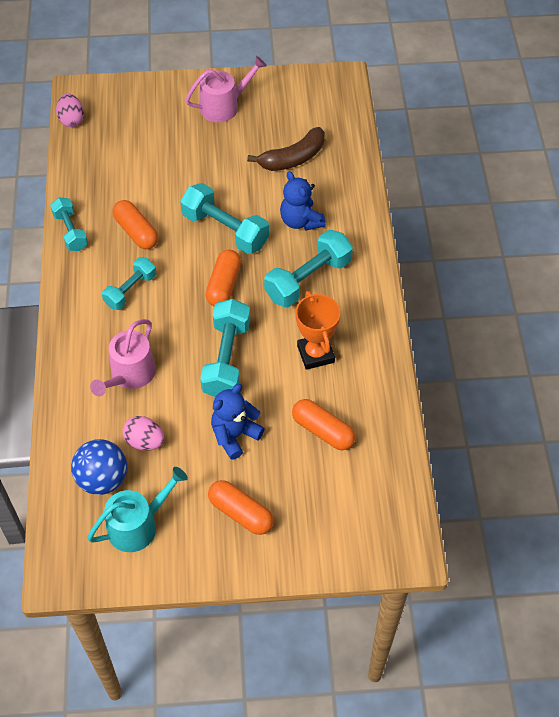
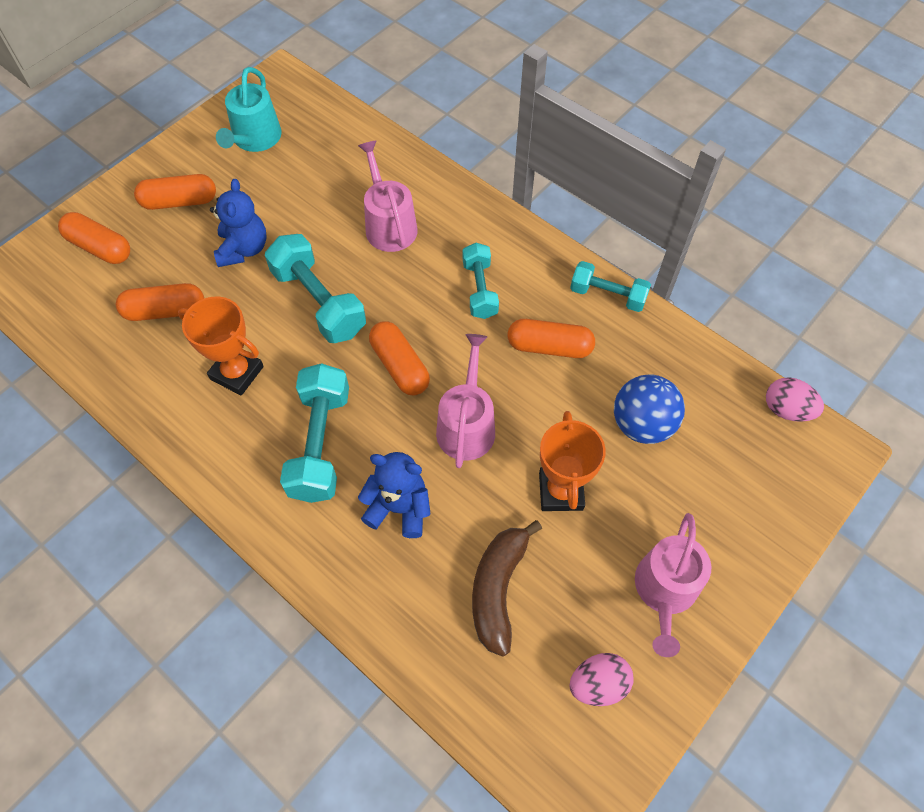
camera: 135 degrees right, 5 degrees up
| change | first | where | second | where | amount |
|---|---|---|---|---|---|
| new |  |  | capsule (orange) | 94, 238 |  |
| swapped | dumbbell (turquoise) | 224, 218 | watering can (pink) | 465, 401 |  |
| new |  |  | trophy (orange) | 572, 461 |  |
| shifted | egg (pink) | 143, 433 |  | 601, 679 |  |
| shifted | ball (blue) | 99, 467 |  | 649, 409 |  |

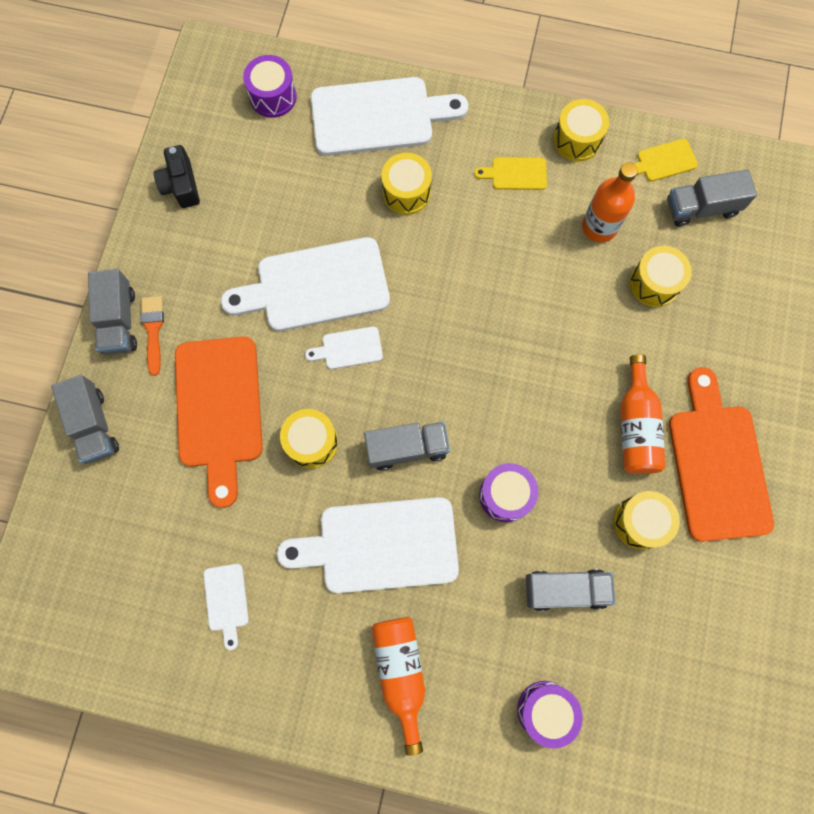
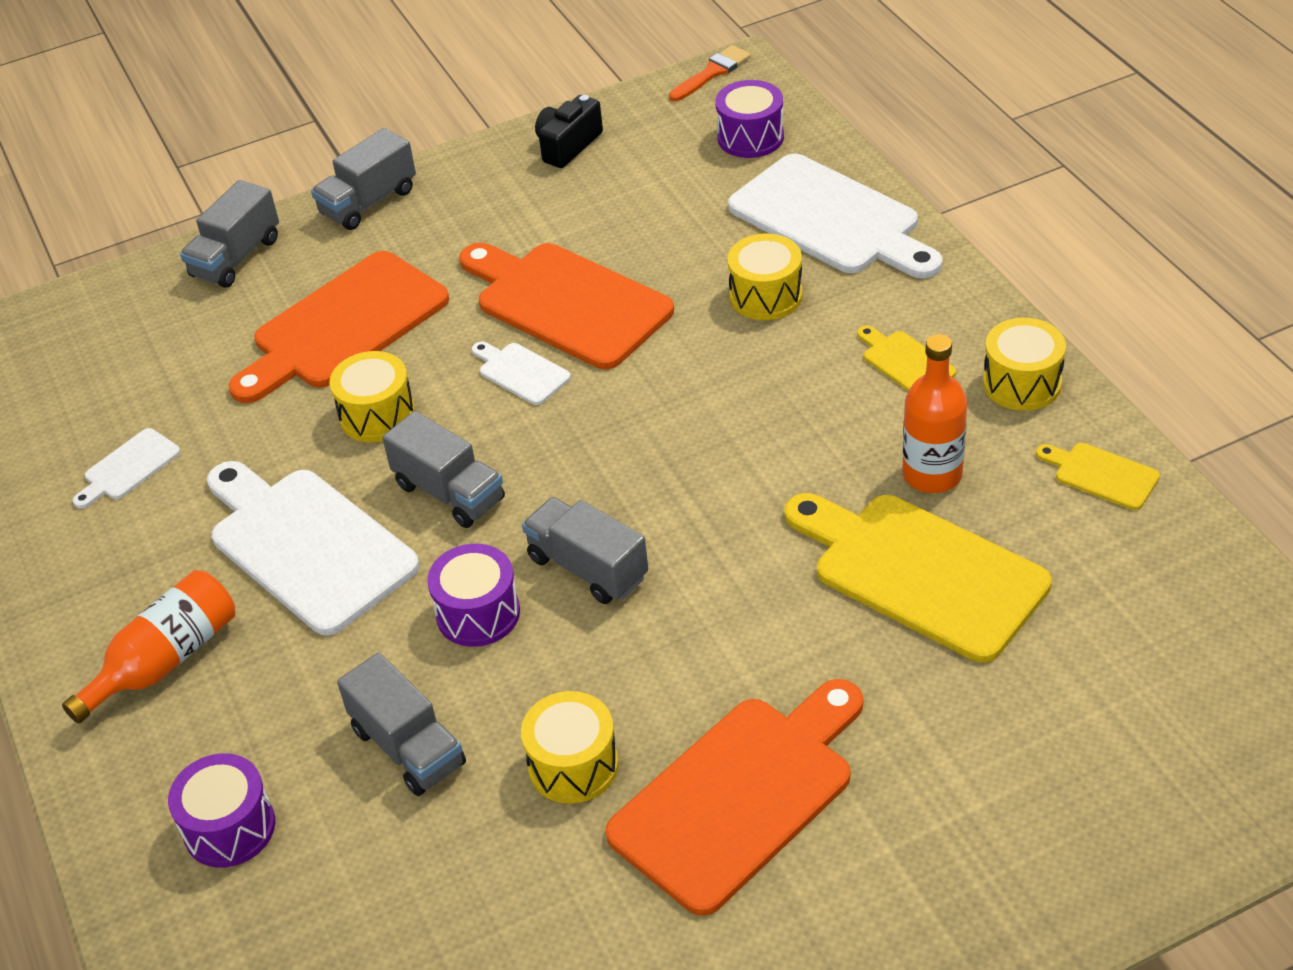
camera: 55 degrees right, 30 degrees down
| change | first | where | second | where | amount |
|---|---|---|---|---|---|
| repainted | cutting board (white) | 305, 284 | cutting board (orange) | 566, 306 |  |
| shifted | truck (grey) | 712, 198 |  | 585, 550 |  |
| shifted | brush (orange) | 152, 336 |  | 710, 73 |  |
| swapped | drum (yellow) | 661, 276 | cutting board (yellow) | 918, 577 |  |
| gone | bottle (orange) | 643, 414 |  |  |  |

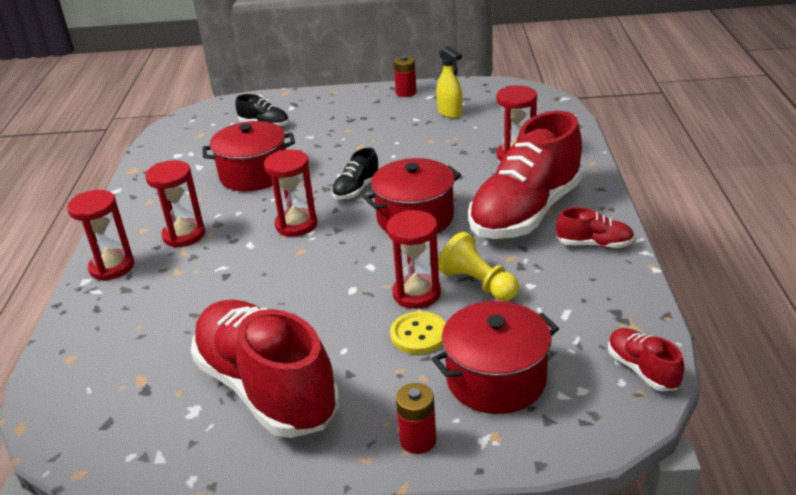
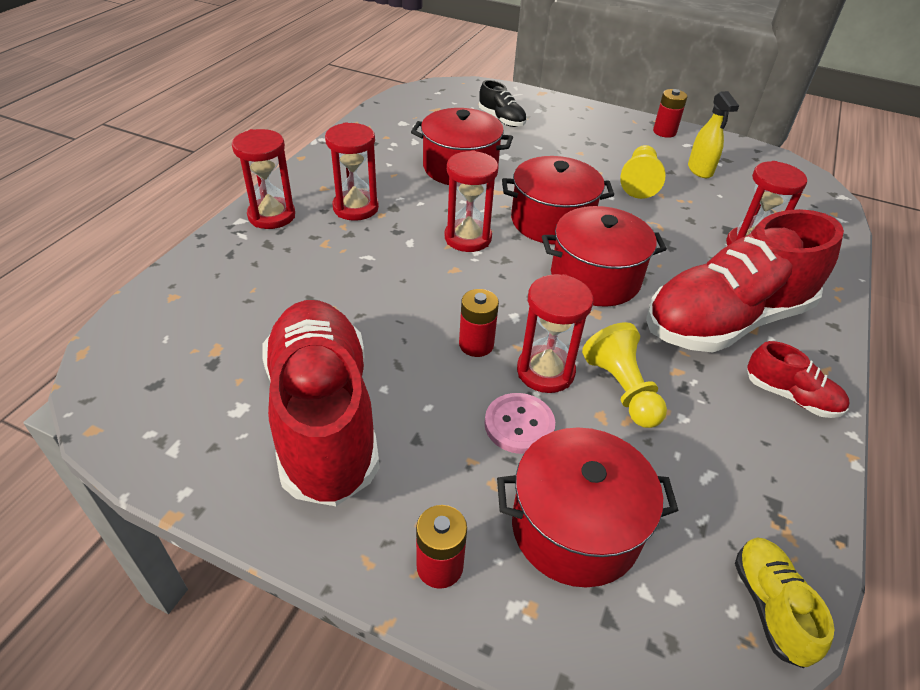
camera: 20 degrees right, 10 degrees up
| change | first | where | second | where | amount |
|---|---|---|---|---|---|
| new |  |  | battery (red) | 479, 323 |  |
| repainted | button (yellow) | 418, 332 | button (pink) | 520, 423 |  |
| swapped | shoe (black) | 355, 174 | pot (red) | 558, 200 |  |
| new |  |  | pawn (yellow) | 642, 172 |  |
| repainted | shoe (red) | 646, 359 | shoe (yellow) | 784, 602 |  |

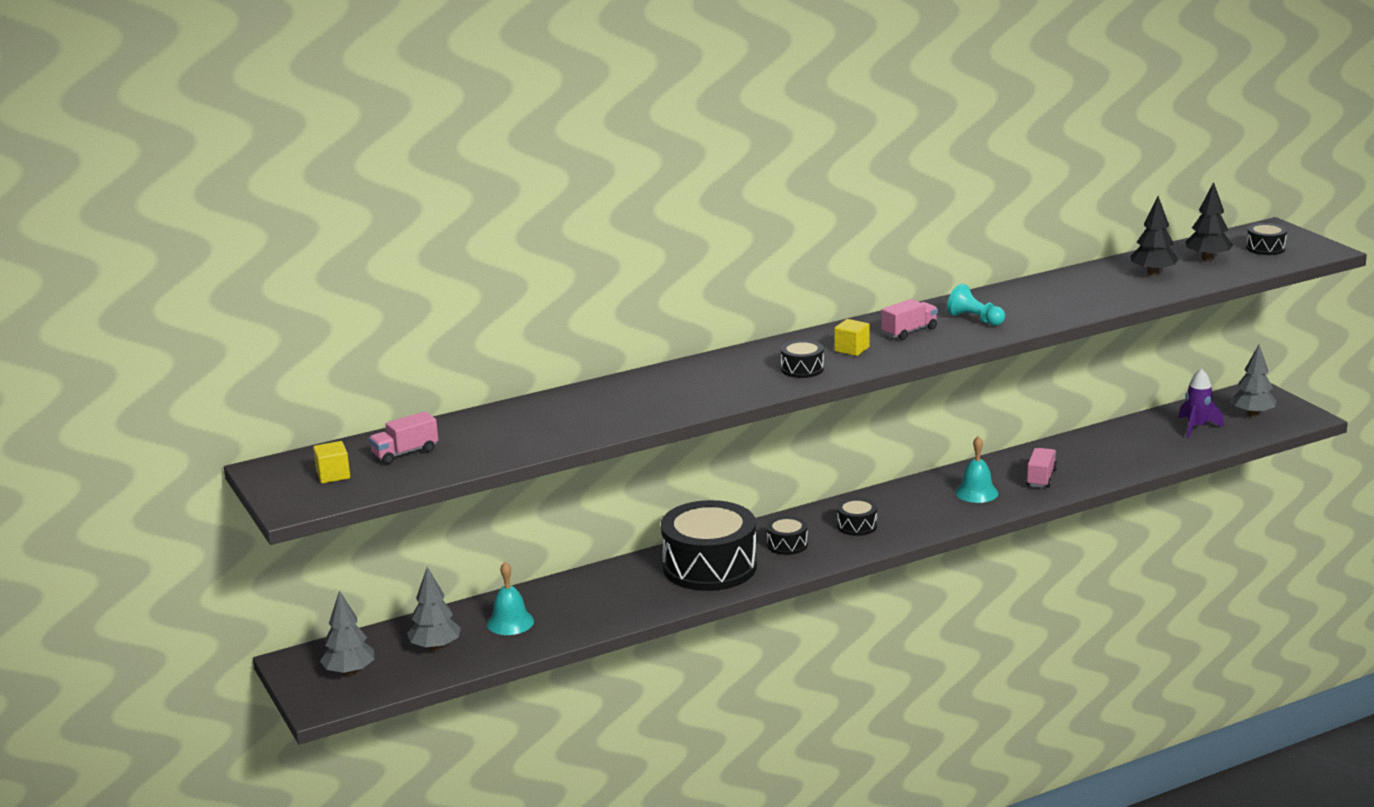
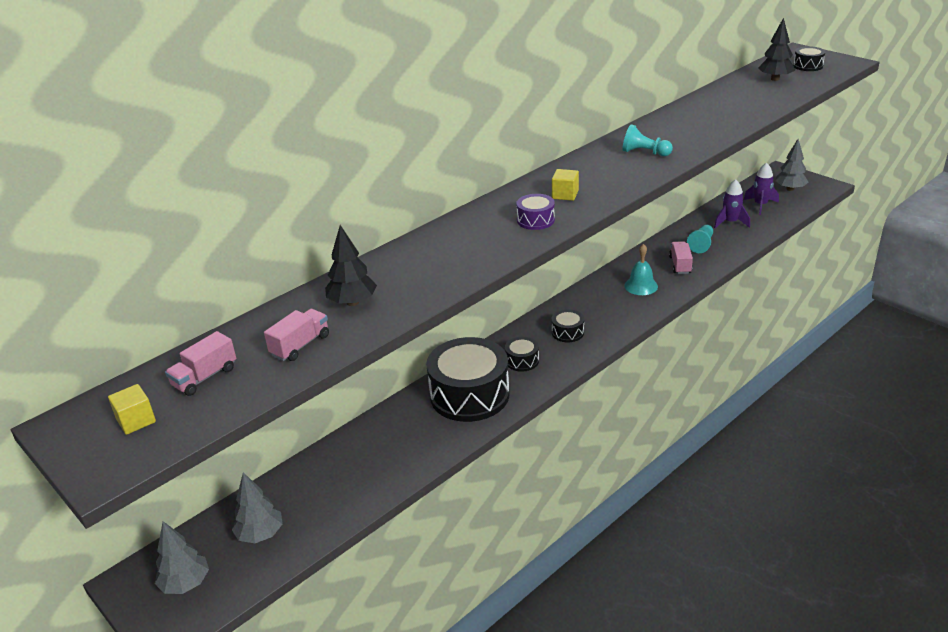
camera: 15 degrees left, 10 degrees up
| change | first | where | second | where | amount |
|---|---|---|---|---|---|
| shifted | truck (pink) | 909, 319 |  | 296, 335 |  |
| shifted | tree (black) | 1154, 235 |  | 351, 265 |  |
| repainted | drum (black) | 802, 359 | drum (purple) | 535, 212 |  |
| new |  |  | pawn (turquoise) | 700, 239 |  |
| new |  |  | rocket (purple) | 732, 203 |  |
| gone | bell (turquoise) | 510, 598 |  |  |  |

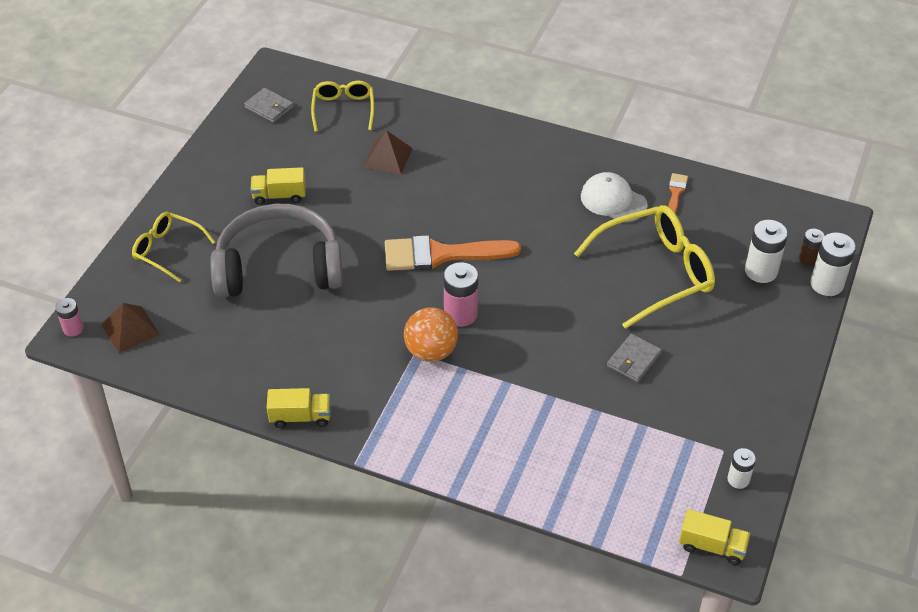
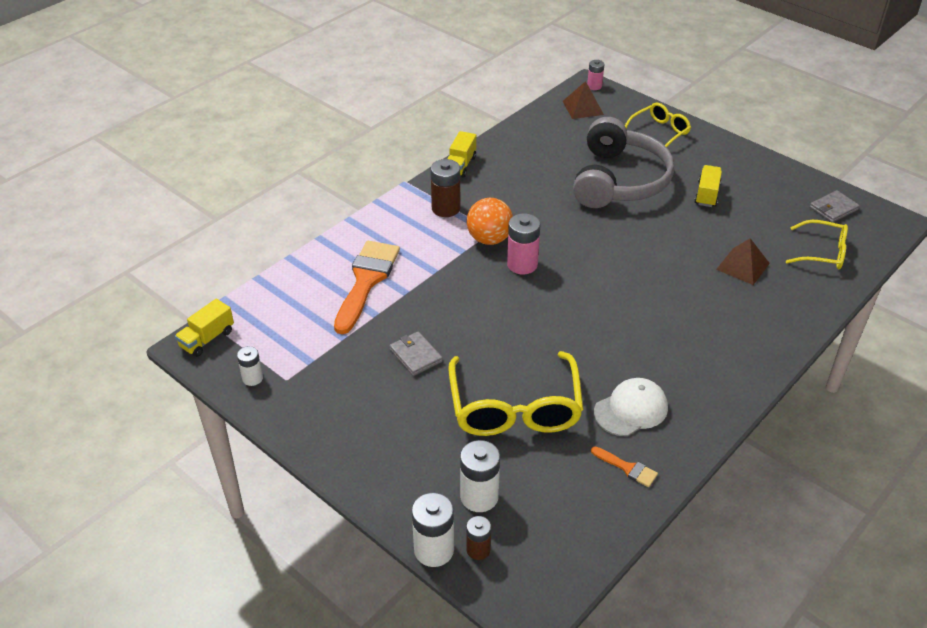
camera: 110 degrees right, 5 degrees down
| change | first | where | second | where | amount |
|---|---|---|---|---|---|
| shifted | brush (orange) | 453, 253 |  | 367, 287 |  |
| new |  |  | battery (brown) | 445, 188 |  |

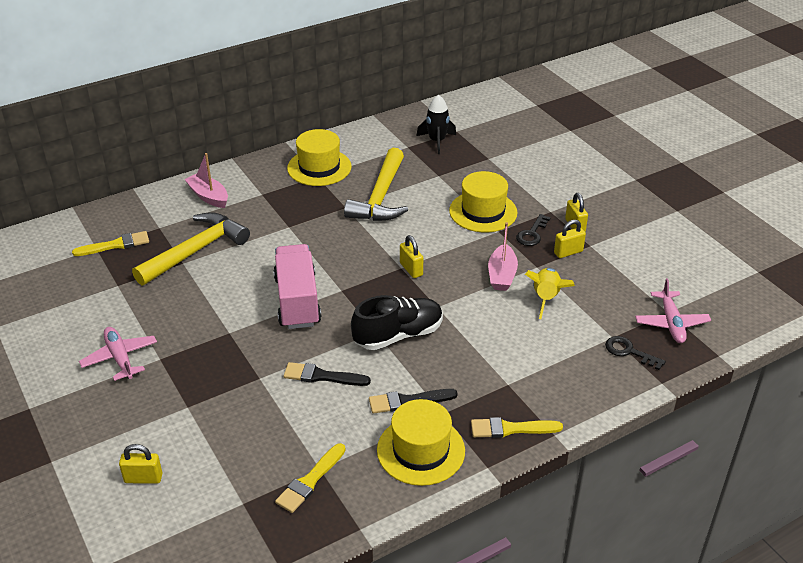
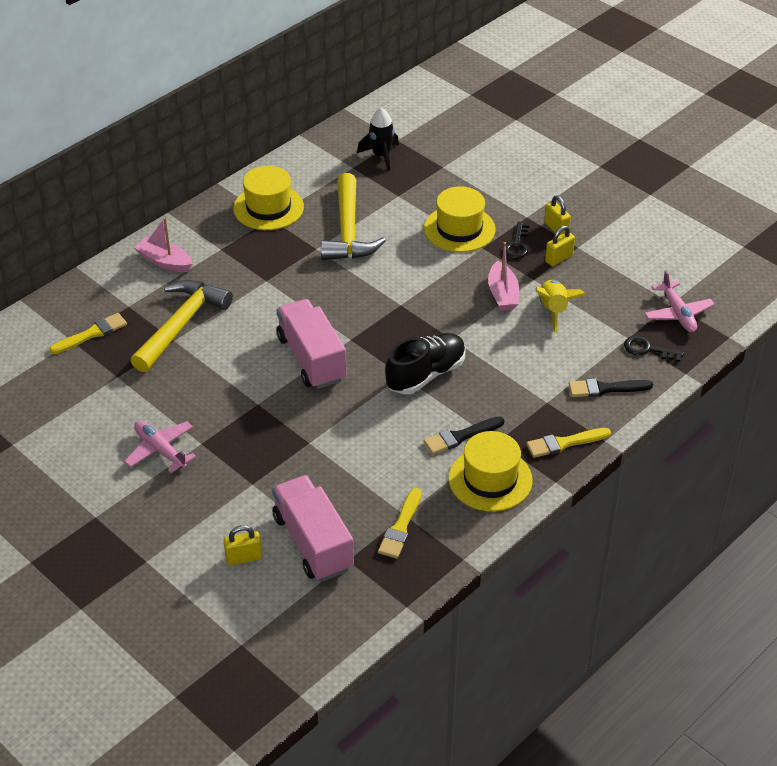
camera: 15 degrees left, 5 degrees up
| change | first | where | second | where | amount |
|---|---|---|---|---|---|
| new |  |  | truck (pink) | 313, 528 |  |
| shifted | brush (black) | 327, 374 |  | 611, 388 |  |
| gone | padlock (yellow) | 411, 256 |  |  |  |

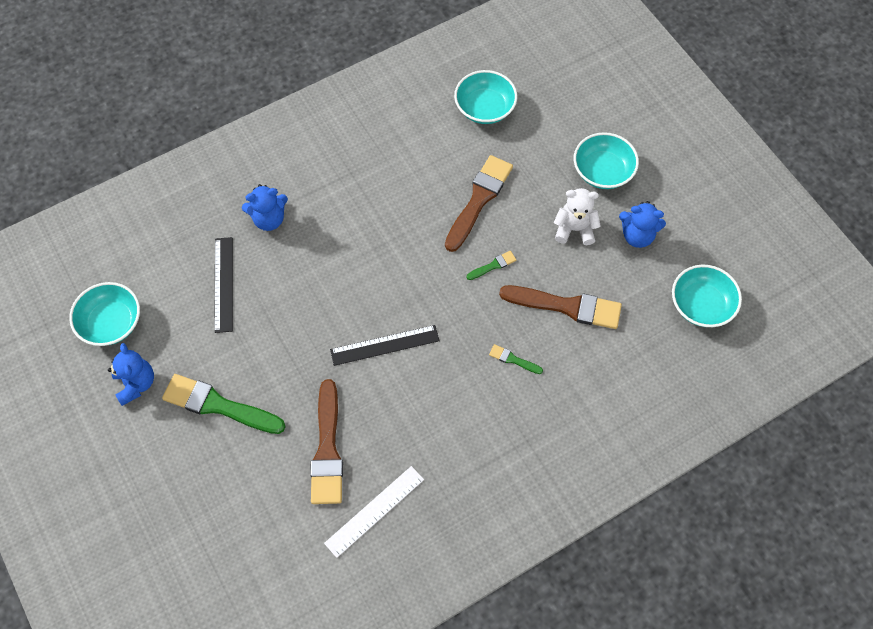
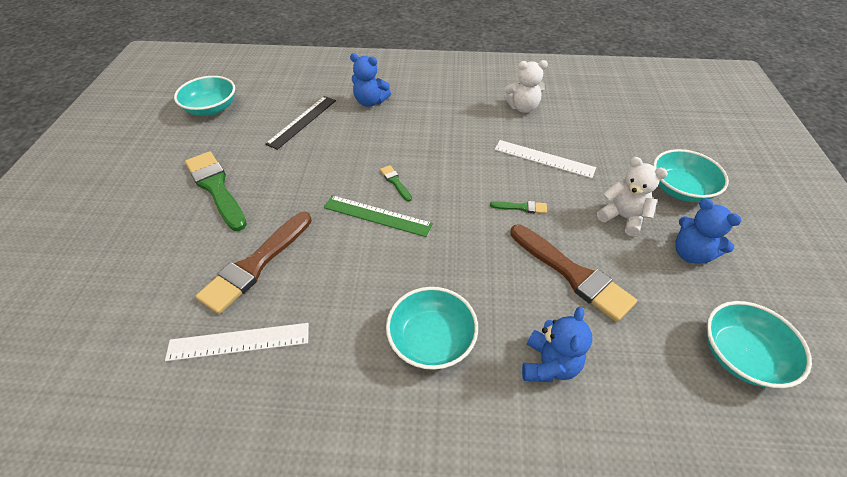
camera: 35 degrees right, 15 degrees down
| change | first | where | second | where | amount |
|---|---|---|---|---|---|
| repainted | ruler (black) | 385, 345 | ruler (green) | 378, 216 |  |
| shifted | brush (green) | 516, 359 |  | 396, 183 |  |
| shifted | bowl (turquoise) | 485, 97 |  | 432, 328 |  |
| swapped | brush (brown) | 479, 203 | ruler (white) | 545, 159 |  |
| new |  |  | teddy bear (white) | 526, 86 |  |
| shifted | teddy bear (blue) | 131, 374 |  | 557, 344 |  |

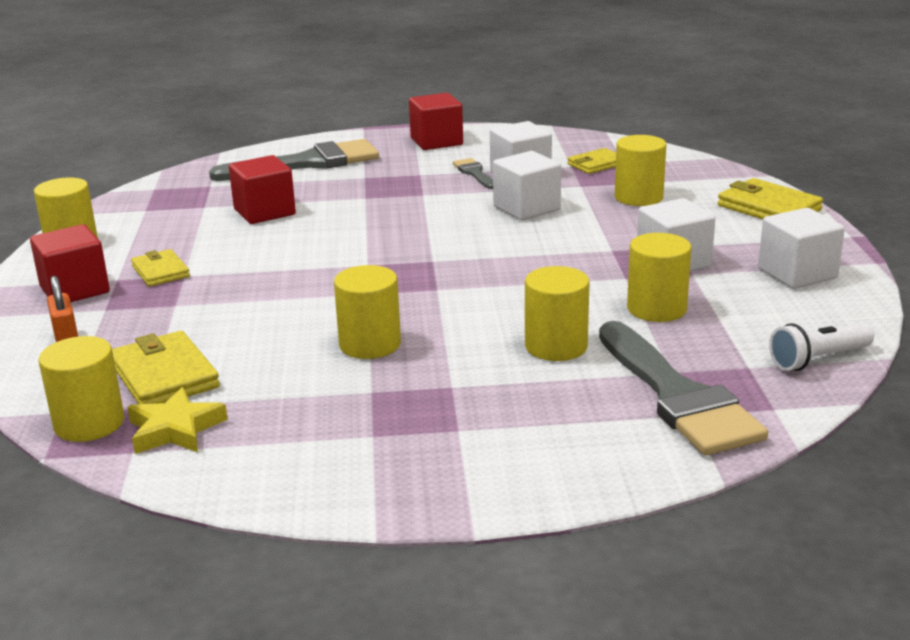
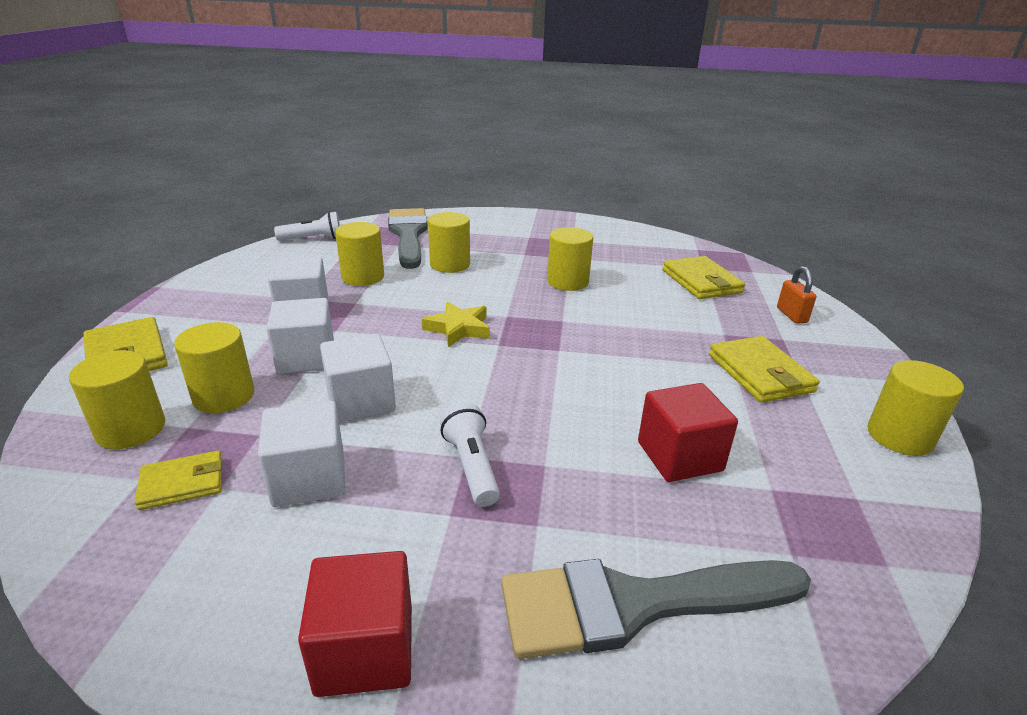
camera: 170 degrees left, 5 degrees up
| change | first | where | second | where | amount |
|---|---|---|---|---|---|
| shifted | cylinder (yellow) | 81, 389 |  | 117, 399 |  |
| shifted | cube (white) | 801, 248 |  | 300, 336 |  |
| shifted | star (yellow) | 177, 420 |  | 456, 324 |  |
| new |  |  | flashlight (white) | 470, 454 |  |
| scaled | wallet (yellow) | 160, 267 |  | 764, 369 | x1.57 |
| gone | cube (red) | 70, 263 |  |  |  |
| gone | brush (grey) | 473, 173 |  |  |  |

